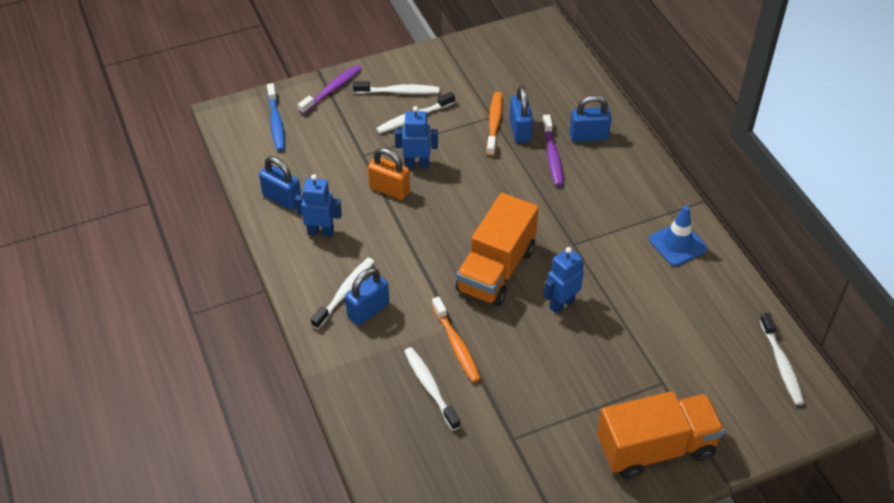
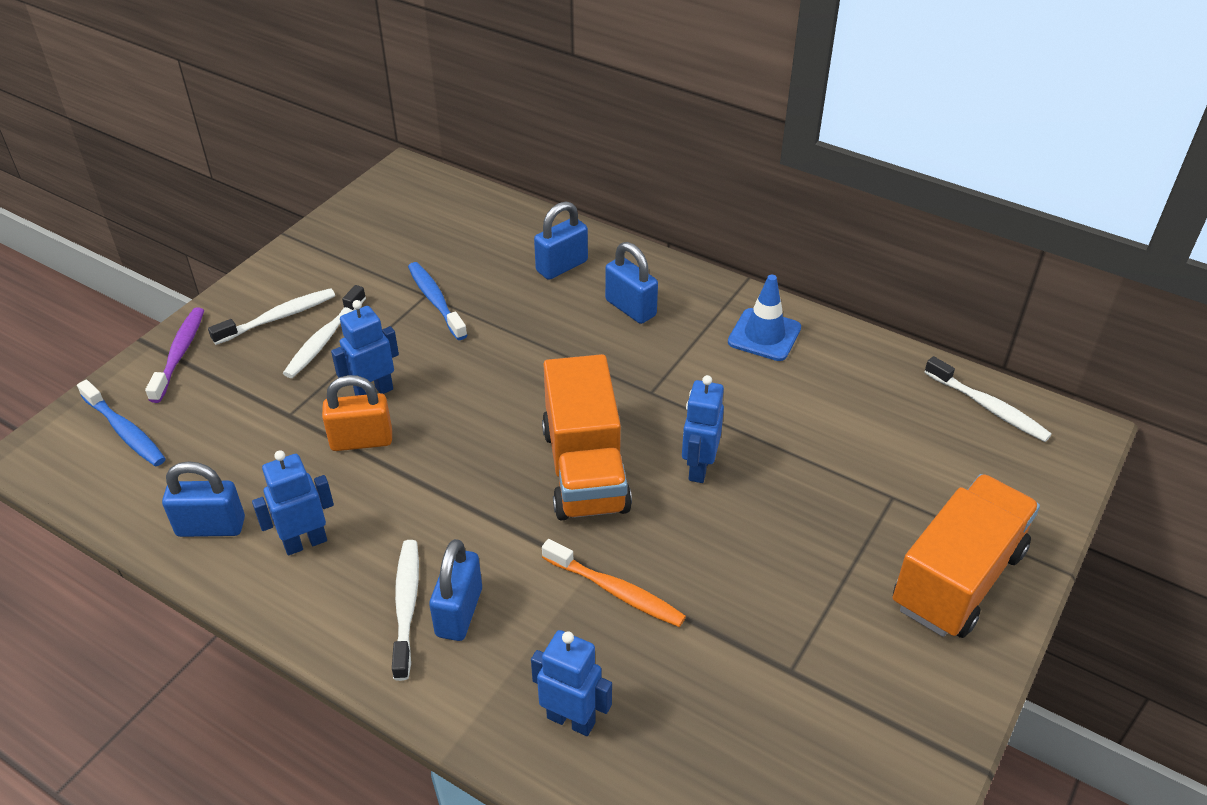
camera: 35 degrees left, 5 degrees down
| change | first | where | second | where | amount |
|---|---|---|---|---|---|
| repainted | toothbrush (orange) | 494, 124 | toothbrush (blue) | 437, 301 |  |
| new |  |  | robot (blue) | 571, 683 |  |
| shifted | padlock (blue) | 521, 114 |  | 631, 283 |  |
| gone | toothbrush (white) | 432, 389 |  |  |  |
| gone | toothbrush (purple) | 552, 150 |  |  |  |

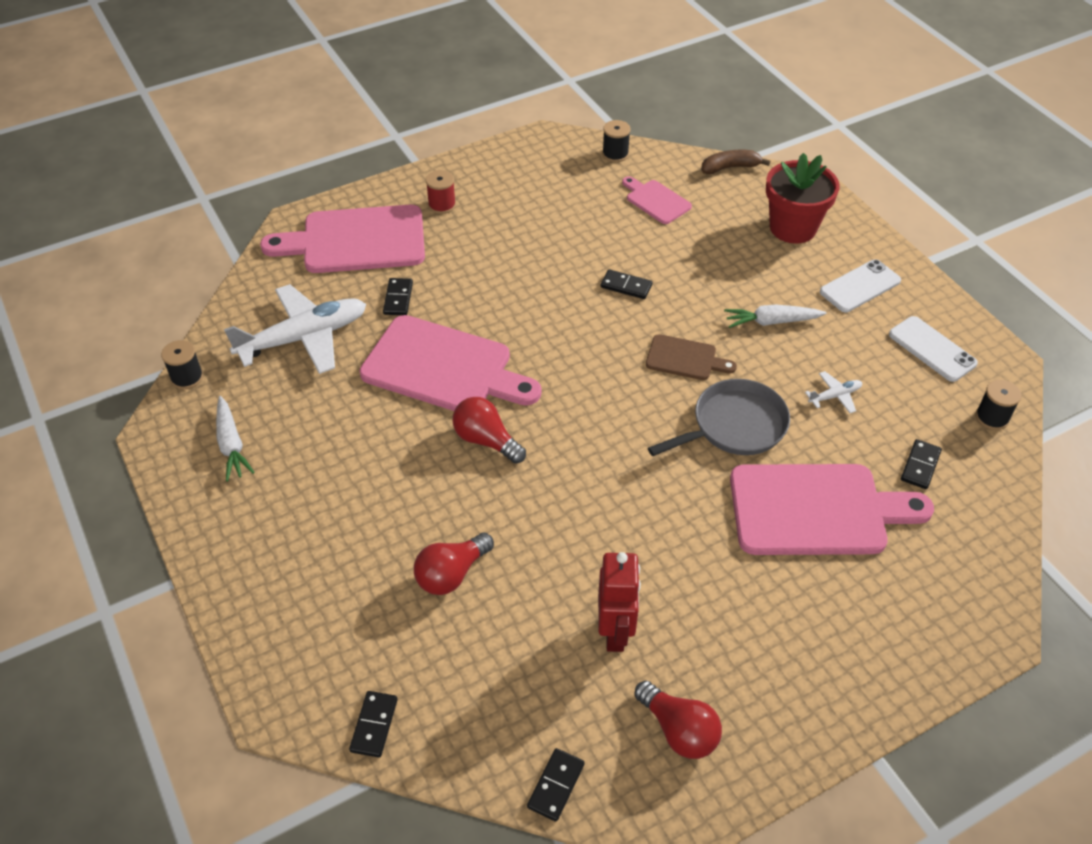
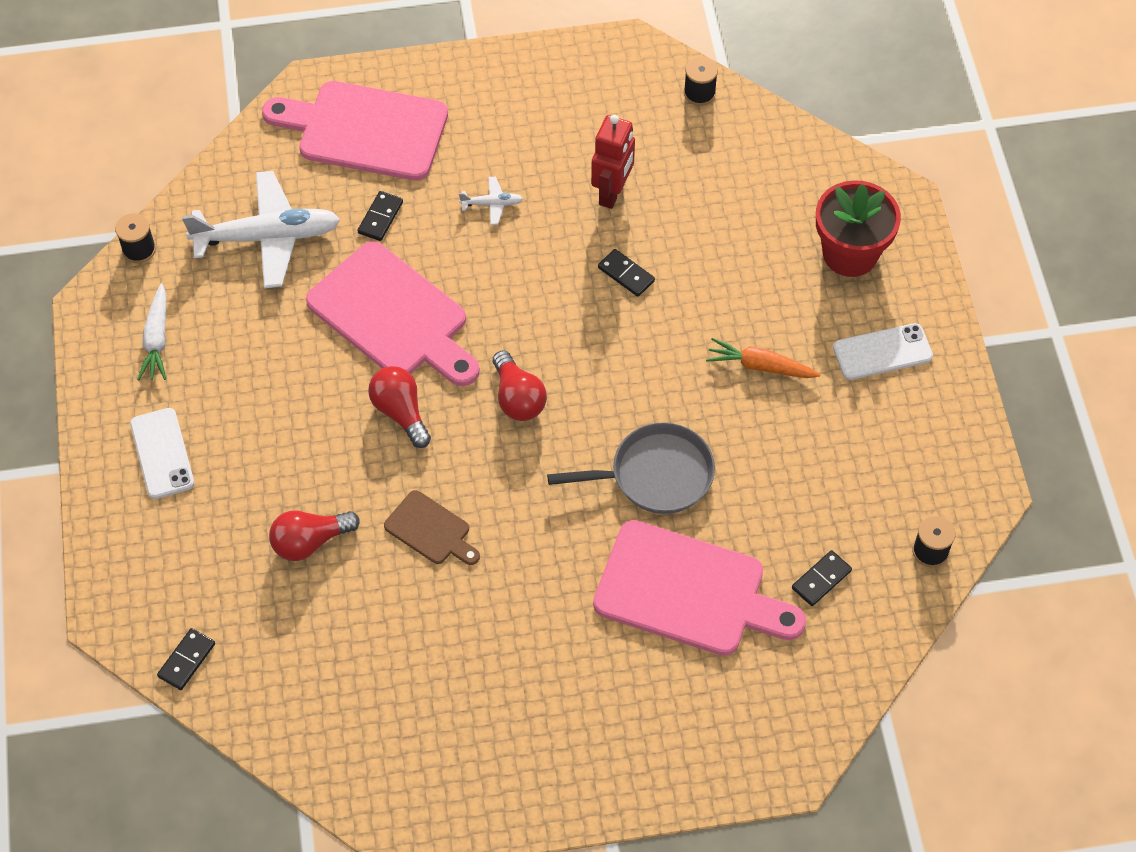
camera: 20 degrees right, 10 degrees up
| change | first | where | second | where | amount |
|---|---|---|---|---|---|
| shifted | phone (white) | 933, 349 |  | 162, 453 |  |
| shifted | cutting board (brown) | 691, 357 |  | 432, 527 |  |
| shifted | plane (white) | 833, 392 |  | 491, 201 |  |
| shifted | light bulb (red) | 678, 720 |  | 520, 385 |  |
| shifted | robot (red) | 619, 602 |  | 613, 162 |  |
| repainted | carrot (white) | 775, 316 | carrot (orange) | 763, 358 |  |
| gone | spool (red) | 441, 192 |  |  |  |
| gone | domino (black) | 556, 785 |  |  |  |
| gone | cutting board (pink) | 657, 200 |  |  |  |
| gone | banana (brown) | 735, 161 |  |  |  |

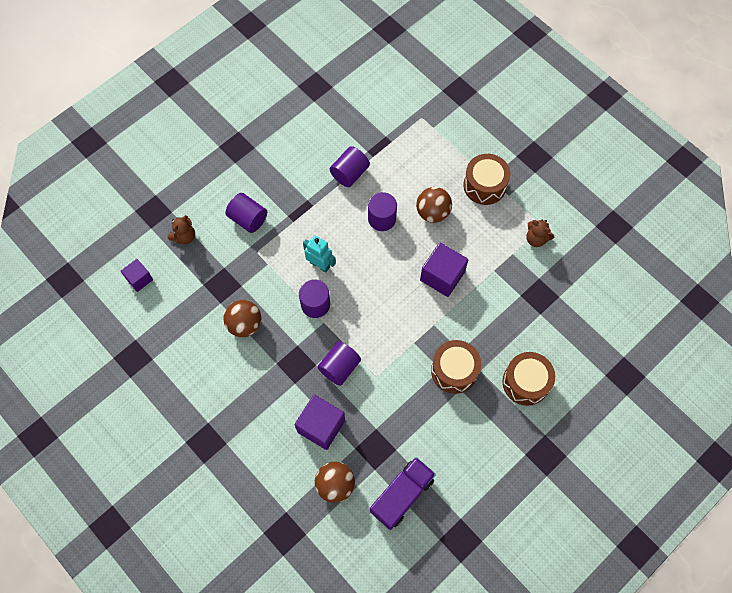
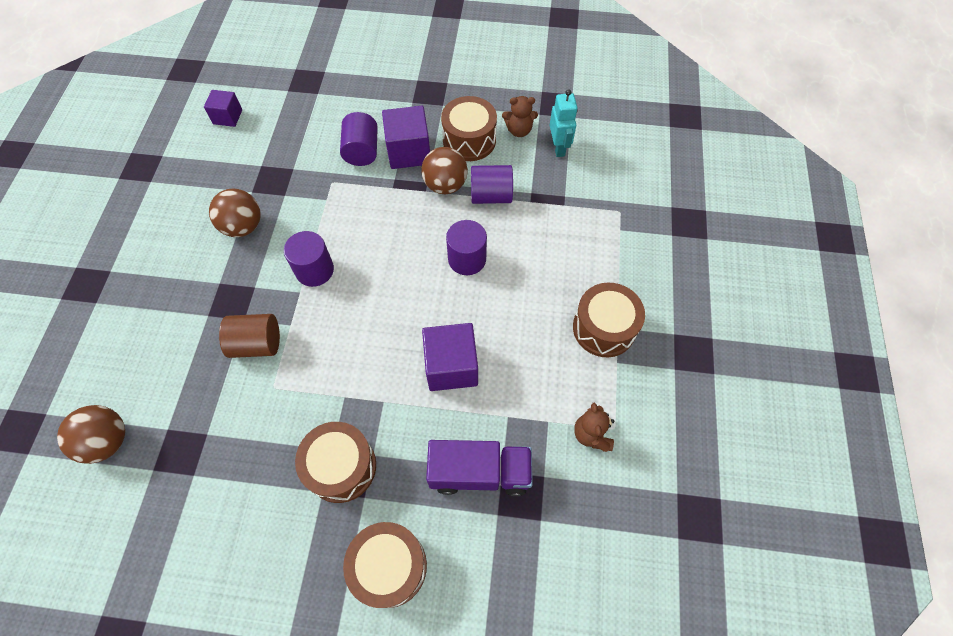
camera: 50 degrees right, 5 degrees down
| change | first | where | second | where | amount |
|---|---|---|---|---|---|
| repainted | cylinder (purple) | 339, 363 | cylinder (brown) | 249, 336 |  |
| shifted | cube (purple) | 320, 422 |  | 406, 137 |  |
| shifted | ball (brown) | 434, 205 |  | 444, 170 |  |
| shifted | truck (purple) | 403, 493 |  | 479, 468 |  |
| new |  |  | drum (brown) | 469, 128 |  |
| shifted | teddy bear (brown) | 181, 229 |  | 520, 116 |  |
| shifted | robot (turquoise) | 319, 253 |  | 564, 123 |  |

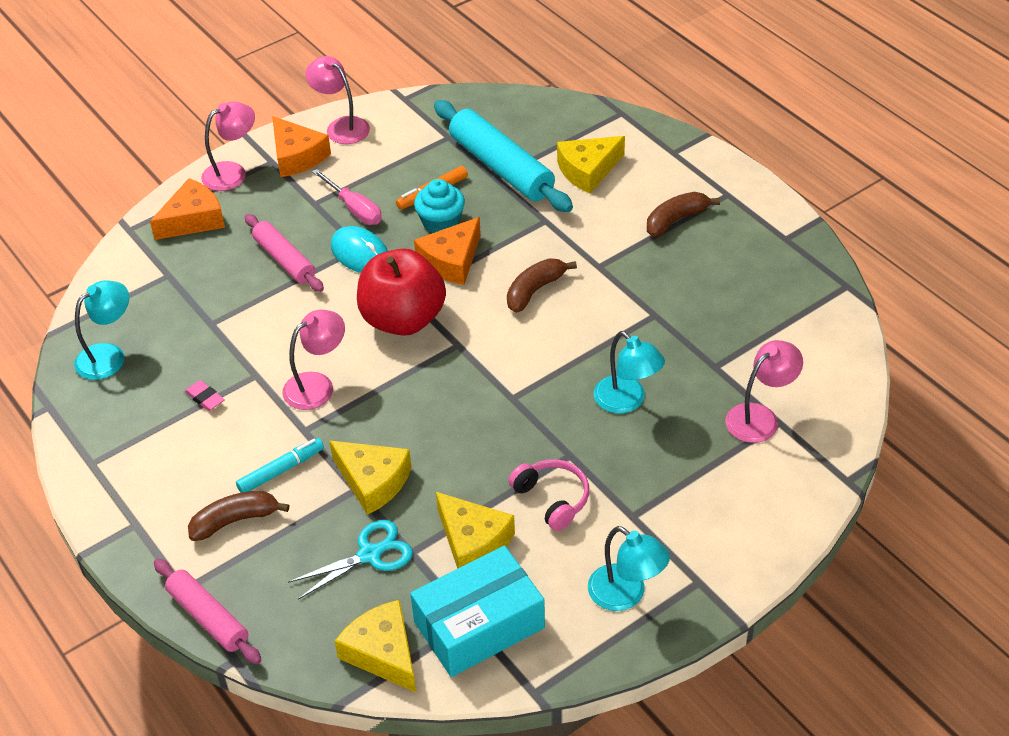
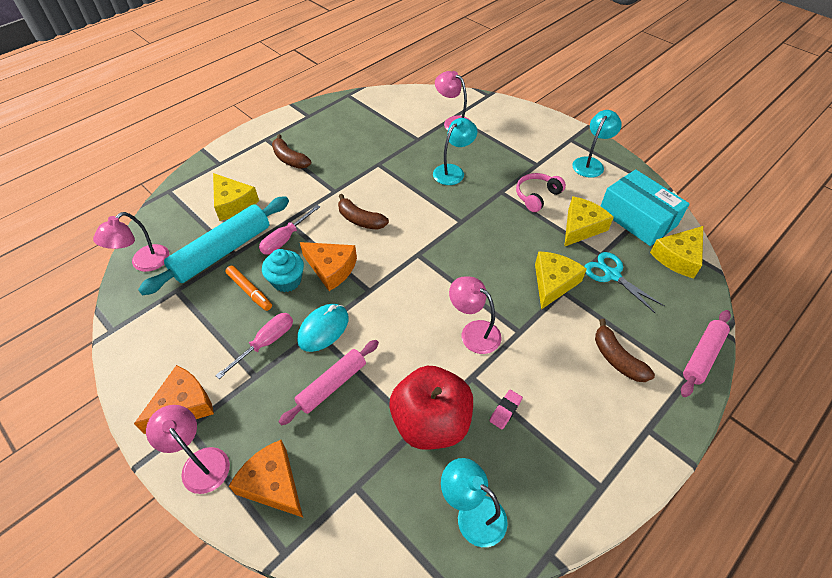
camera: 100 degrees left, 5 degrees up
| change | first | where | second | where | amount |
|---|---|---|---|---|---|
| shifted | lamp (pink) | 337, 100 |  | 131, 242 |  |
| new |  |  | screwdriver (pink) | 289, 230 |  |
| shifted | apple (red) | 401, 292 |  | 431, 408 |  |
| gone | marker (turquoise) | 280, 465 |  |  |  |

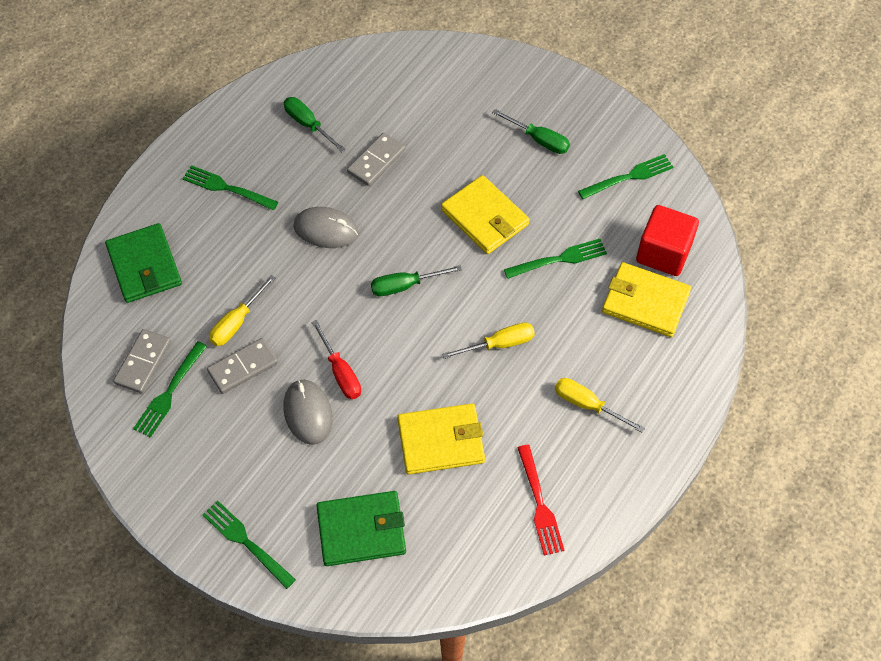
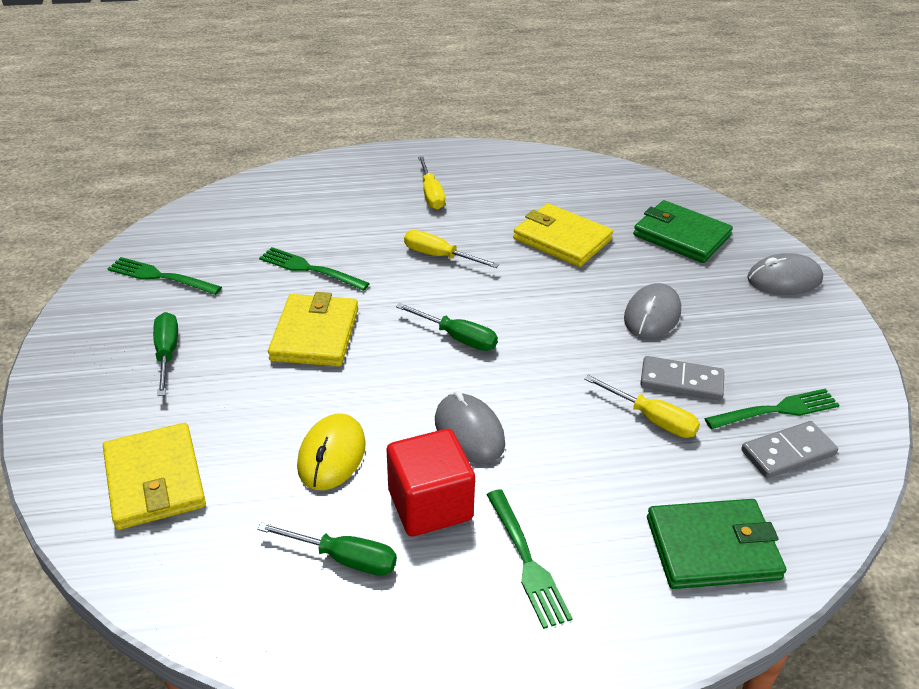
camera: 135 degrees left, 20 degrees down
| change | first | where | second | where | amount |
|---|---|---|---|---|---|
| shifted | wallet (yellow) | 646, 299 |  | 154, 476 |  |
| rotated | screwdriver (green) | 315, 124 |  | 327, 549 | 75 degrees counterclockwise |
| swapped | domino (grey) | 376, 159 | mouse (yellow) | 331, 451 |  |
| shifted | cube (red) | 667, 240 |  | 431, 483 |  |
| rotated | screwdriver (yellow) | 242, 310 |  | 642, 406 | 45 degrees clockwise |
| rotated | wallet (green) | 143, 263 |  | 716, 544 | 60 degrees clockwise |
| swapped | fork (green) | 249, 545 | mouse (grey) | 785, 274 |  |
| gone | screwdriver (red) | 336, 359 |  |  |  |
| gone | fork (red) | 541, 500 |  |  |  |

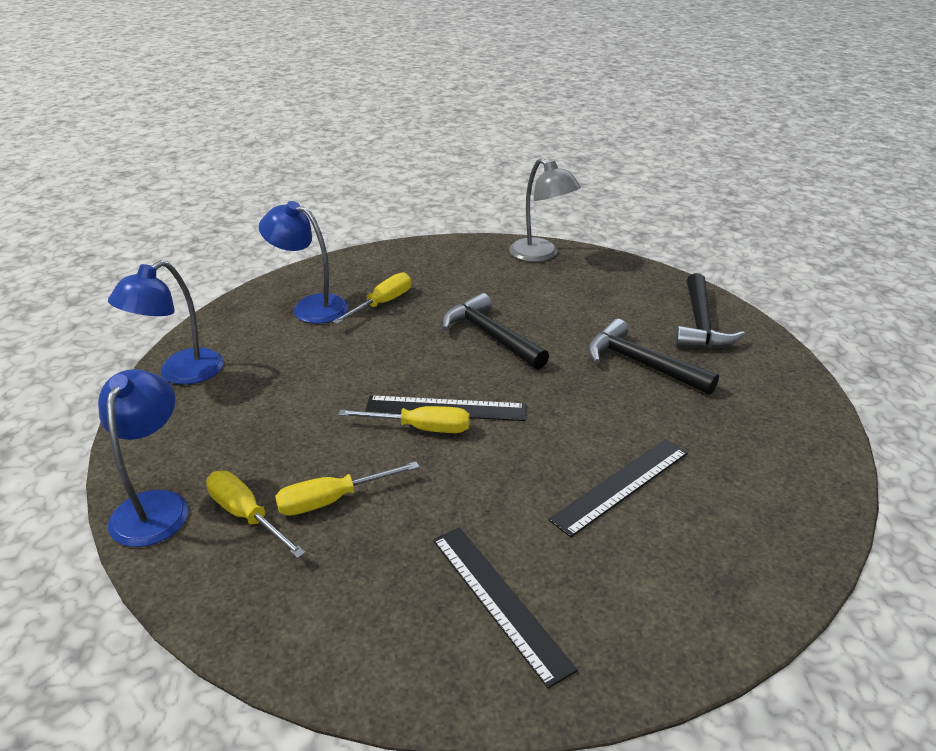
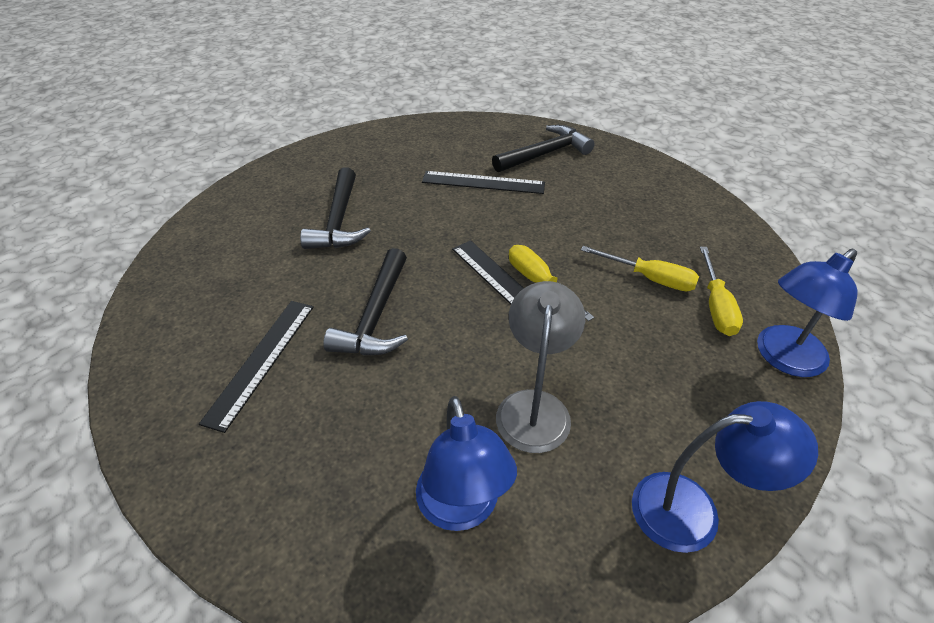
camera: 130 degrees left, 10 degrees up
| change | first | where | second | where | amount |
|---|---|---|---|---|---|
| shifted | ruler (black) | 505, 608 |  | 256, 367 |  |
| shifted | hammer (black) | 710, 310 |  | 543, 148 |  |
| shifted | lamp (grey) | 545, 210 |  | 540, 367 |  |
| gone | screwdriver (yellow) | 371, 298 |  |  |  |

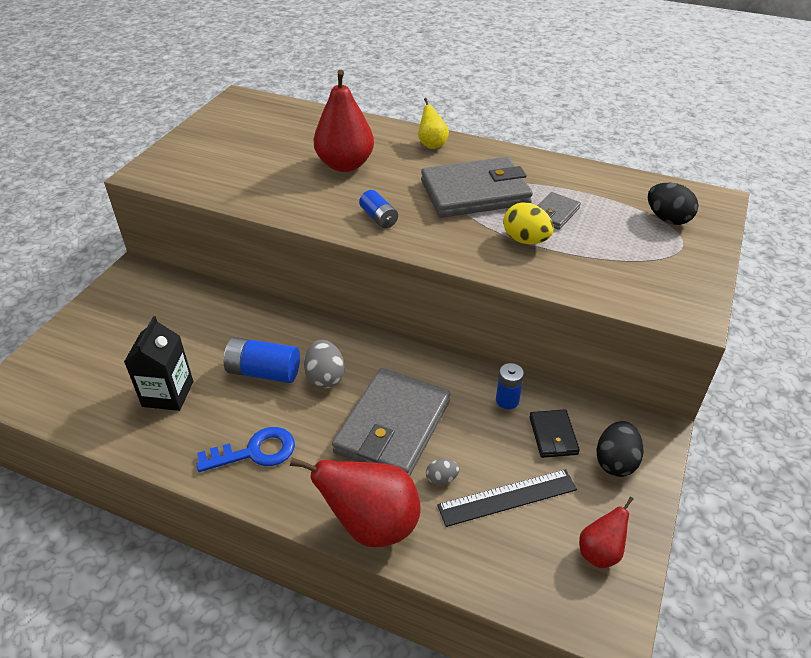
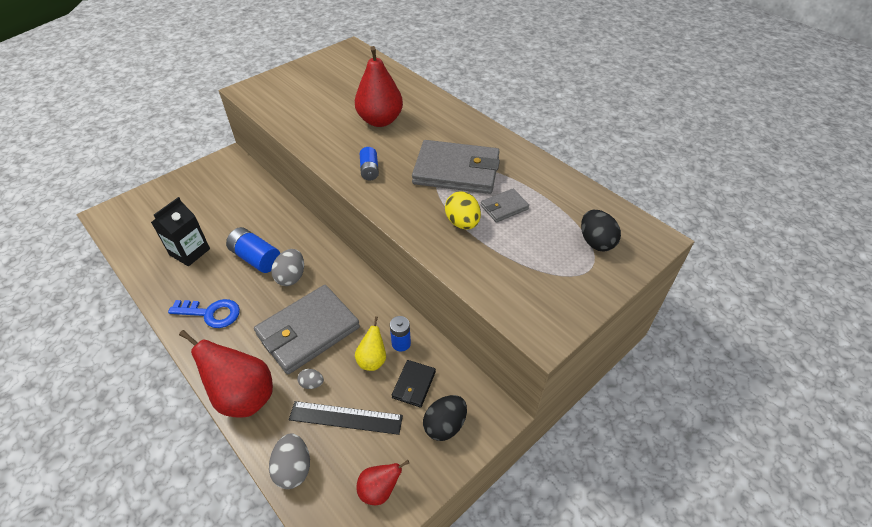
camera: 25 degrees right, 5 degrees up
| change | first | where | second | where | amount |
|---|---|---|---|---|---|
| new |  |  | egg (grey) | 289, 461 |  |
| shifted | pear (yellow) | 433, 123 |  | 370, 343 |  |

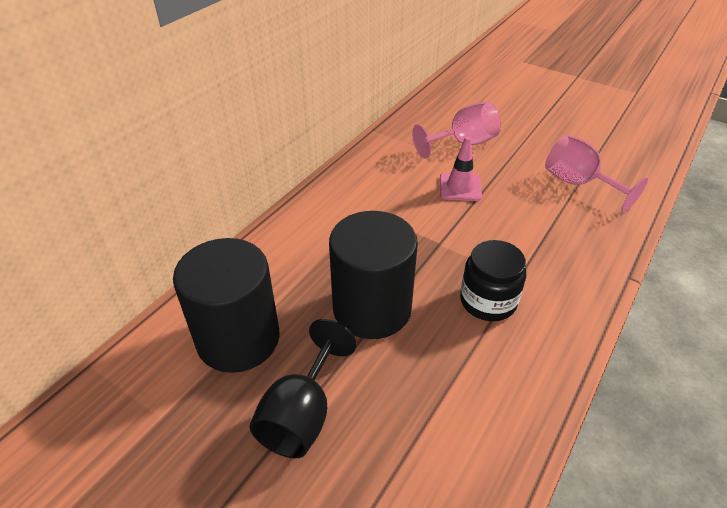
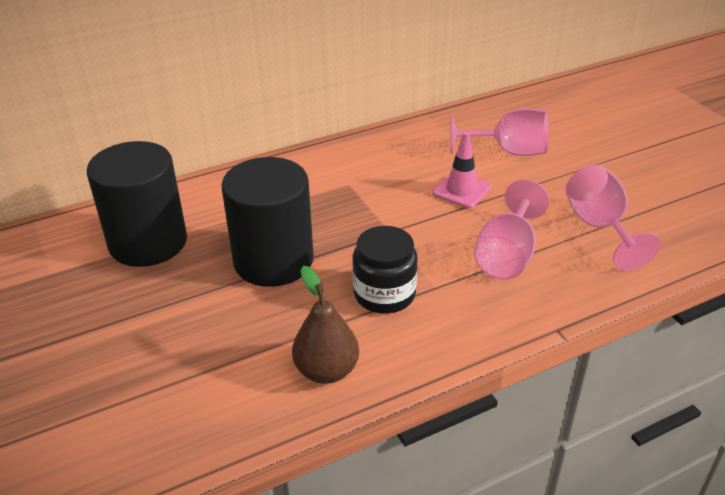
camera: 30 degrees right, 5 degrees down
| change | first | where | second | where | amount |
|---|---|---|---|---|---|
| new |  |  | pear (brown) | 325, 325 |  |
| new |  |  | goblet (pink) | 512, 229 |  |
| gone | goblet (black) | 303, 389 |  |  |  |

